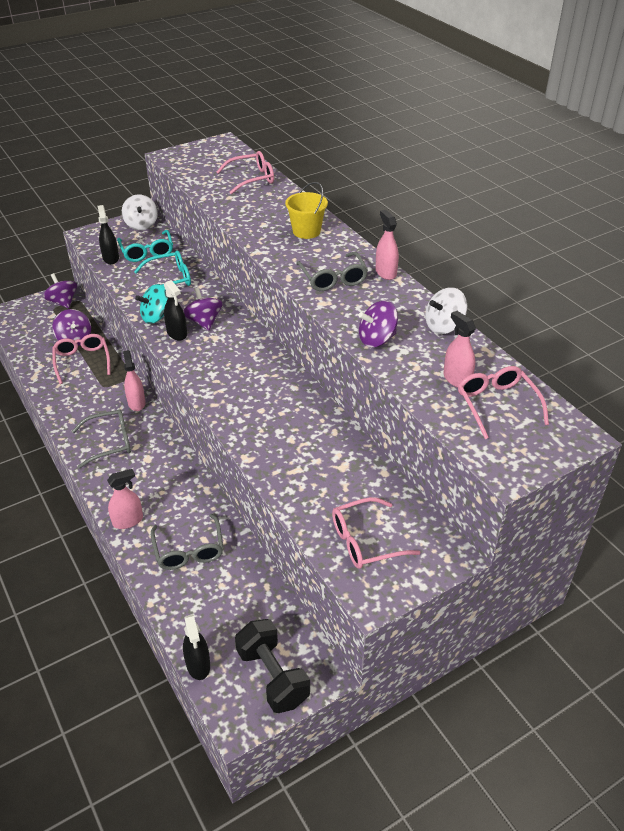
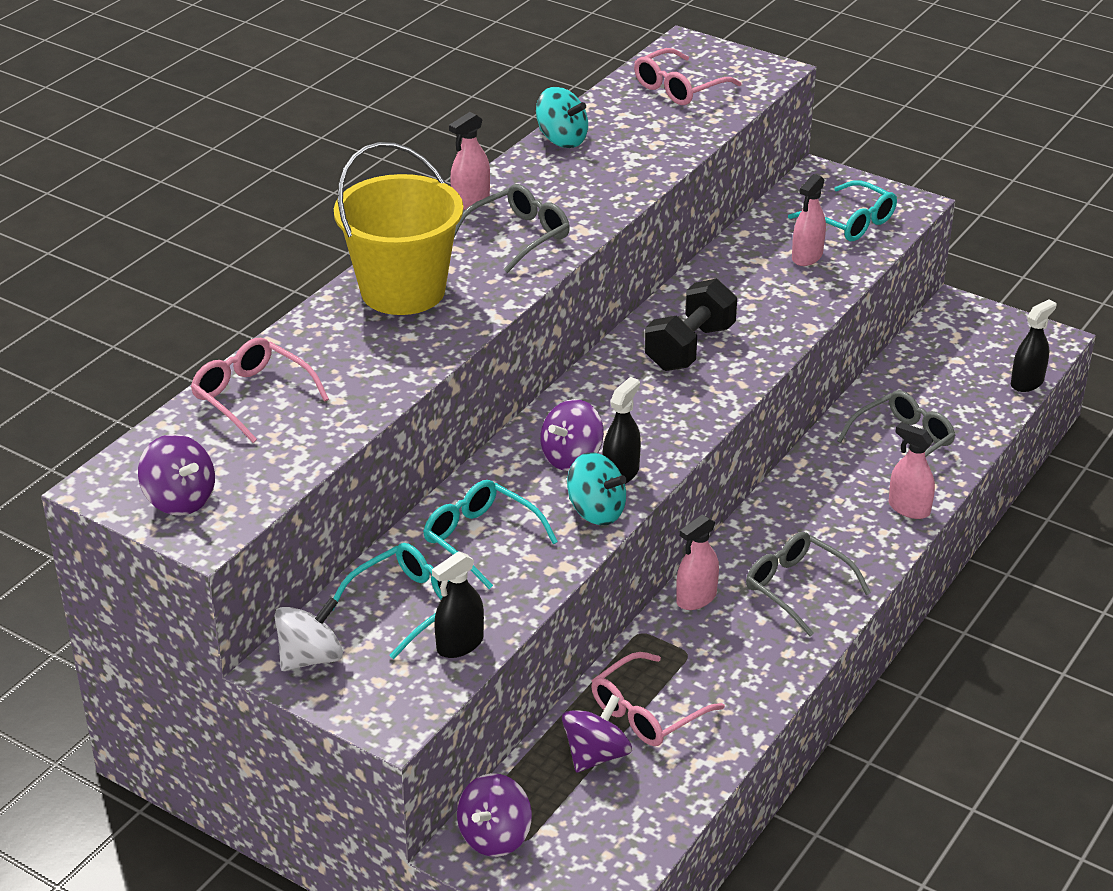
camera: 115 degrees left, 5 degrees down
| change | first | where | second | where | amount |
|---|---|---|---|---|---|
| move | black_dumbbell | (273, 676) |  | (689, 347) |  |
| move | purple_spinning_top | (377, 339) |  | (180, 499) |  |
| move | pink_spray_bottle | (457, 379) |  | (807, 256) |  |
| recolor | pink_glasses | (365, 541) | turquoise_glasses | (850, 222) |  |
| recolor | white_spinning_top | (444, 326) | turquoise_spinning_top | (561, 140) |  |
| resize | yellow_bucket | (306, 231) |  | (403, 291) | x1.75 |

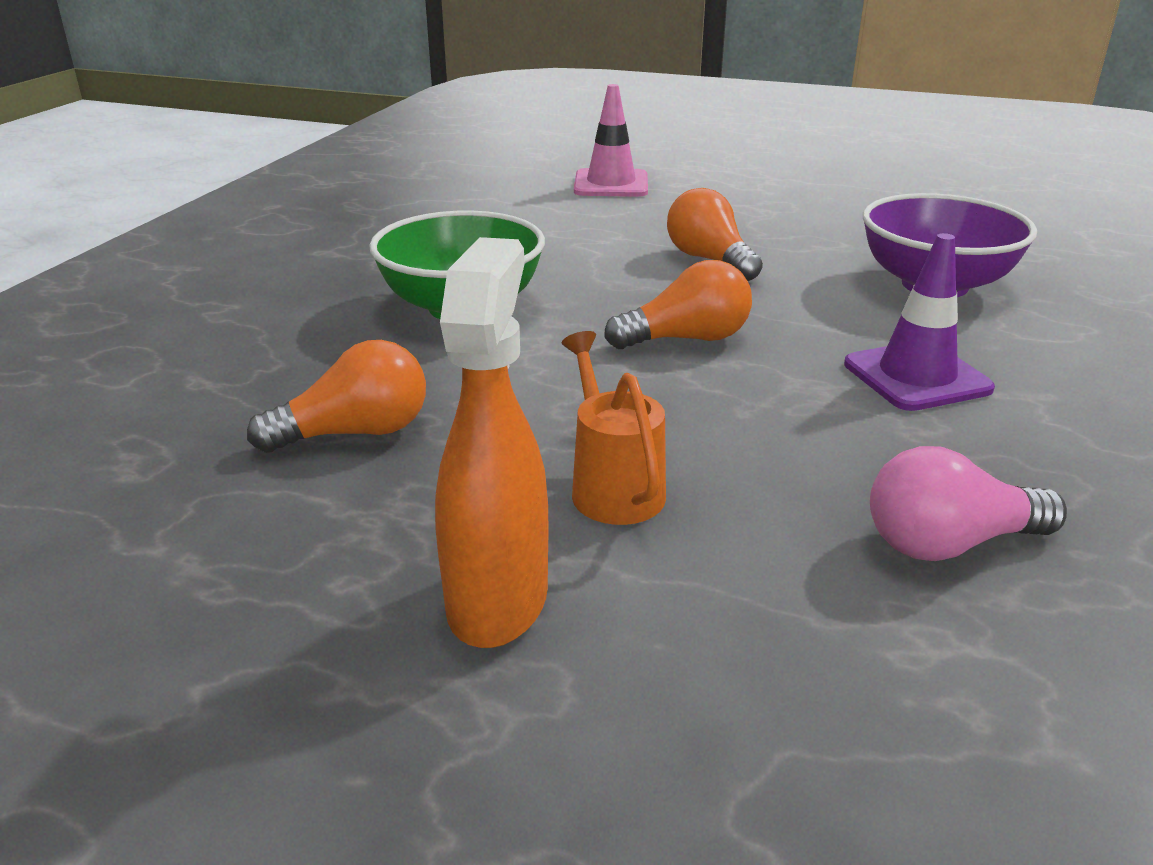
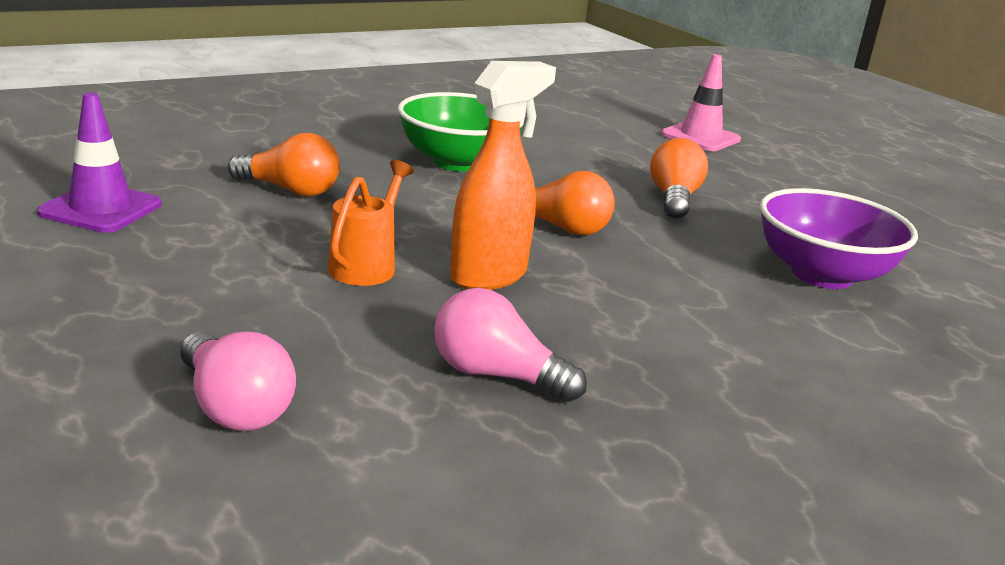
camera: 35 degrees right, 5 degrees down
| change | first | where | second | where | amount |
|---|---|---|---|---|---|
| insert |  |  | pink_light_bulb | (234, 407) |  |
| move | orange_spray_bottle | (498, 600) |  | (489, 276) |  |
| move | purple_traffic_cone | (916, 376) |  | (101, 209) |  |

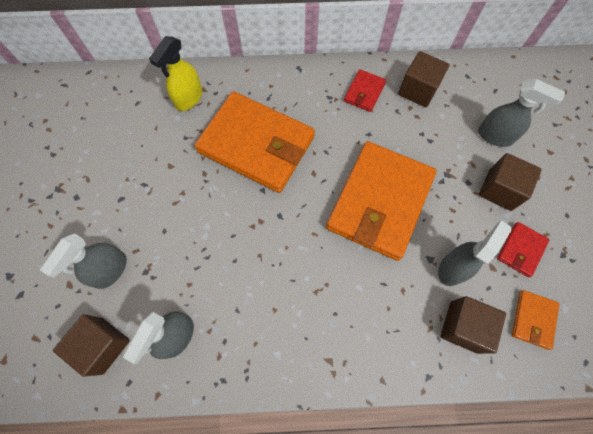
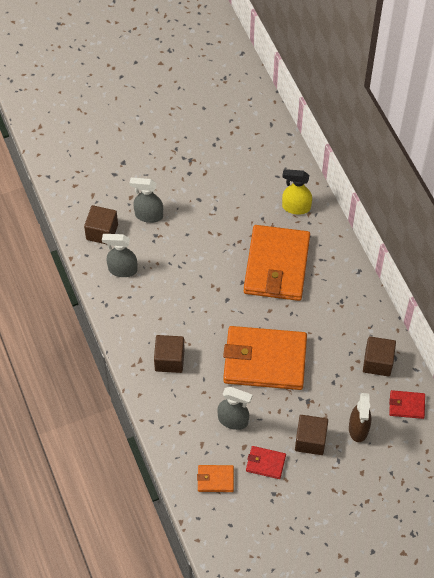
camera: 70 degrees right, 10 degrees down
| change | first | where | second | where | amount |
|---|---|---|---|---|---|
| move | red_wallet | (364, 92) |  | (406, 405) |  |
| move | brown_cube | (463, 327) |  | (169, 360) |  |
| recolor | grey_spray_bottle | (495, 136) | brown_spray_bottle | (358, 429) |  |

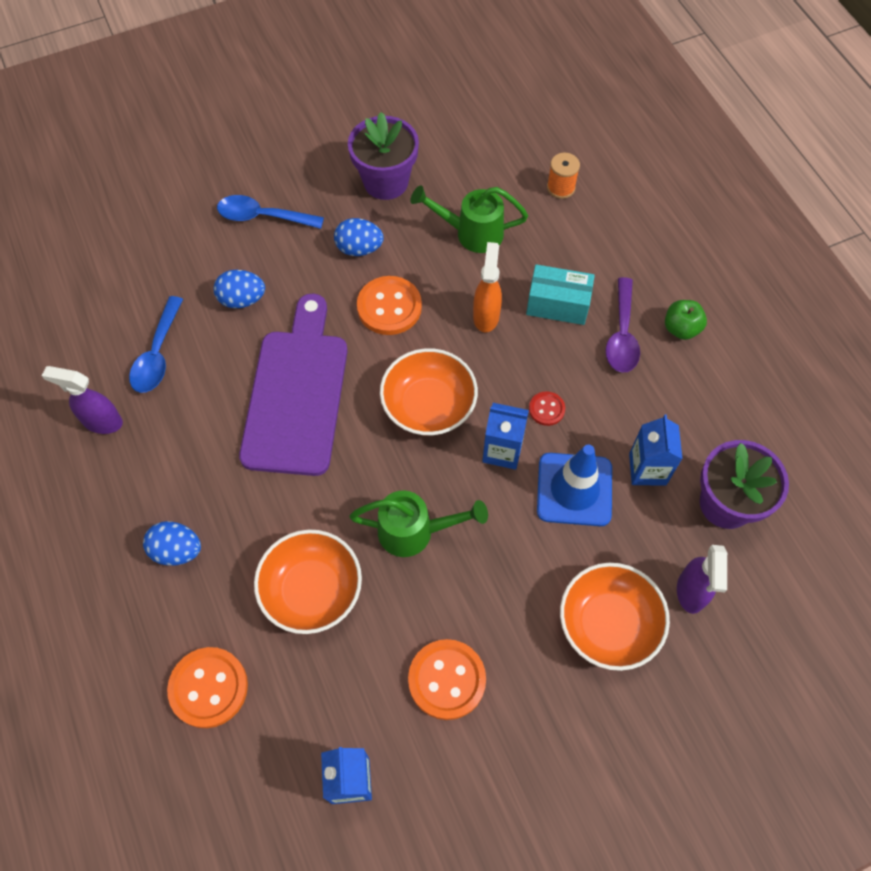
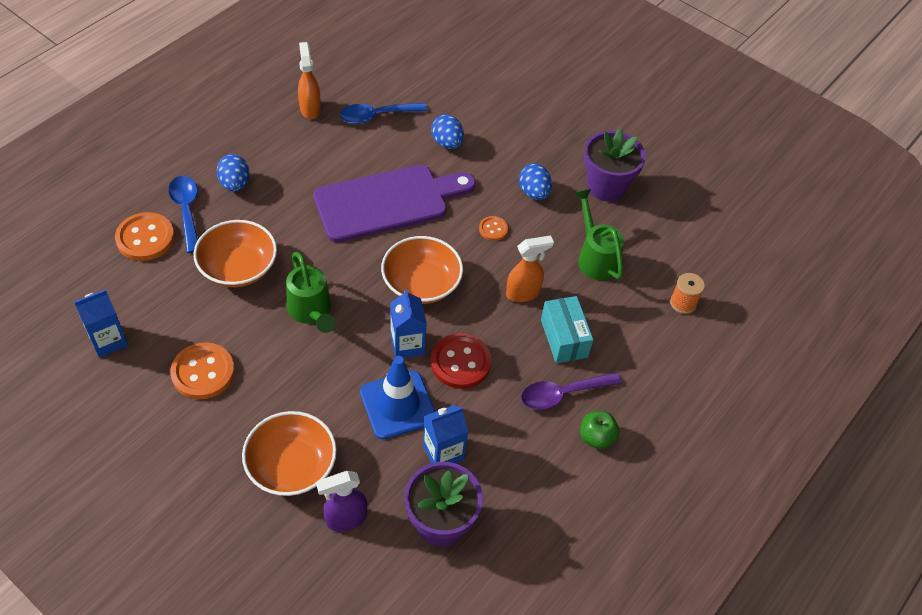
camera: 60 degrees right, 10 degrees down
| change | first | where | second | where | amount |
|---|---|---|---|---|---|
| move | blue_spoon | (263, 217) |  | (186, 211) |  |
| recolor | purple_spray_bottle | (102, 421) | orange_spray_bottle | (310, 109) |  |
| resize | orange_button | (389, 307) |  | (493, 229) | x0.53 |
| resize | red_button | (546, 409) |  | (460, 362) | x1.89 |

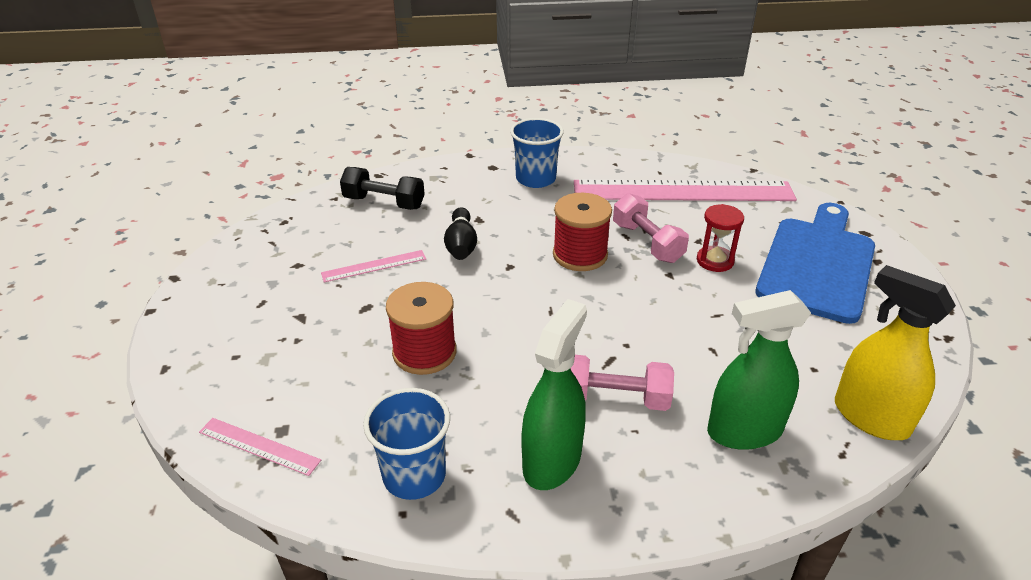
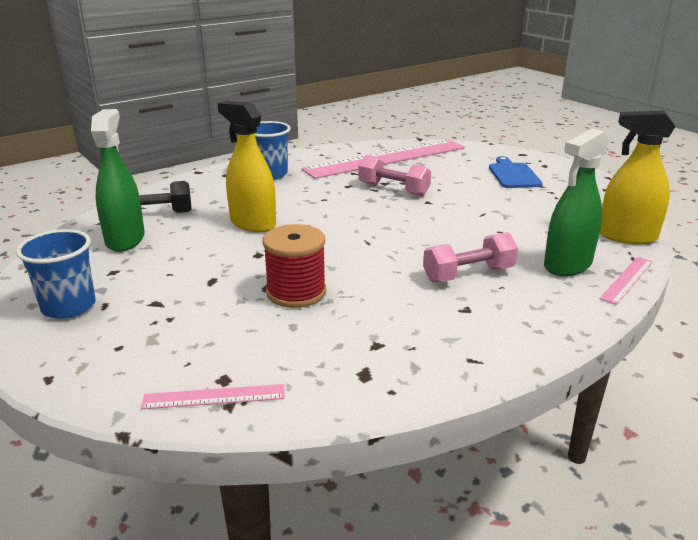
camera: 30 degrees left, 10 degrees down
| change | first | where | second | where | amount |
|---|---|---|---|---|---|
| delete | red_spool | (580, 255) |  |  |  |
| delete | red_hourglass | (715, 261) |  |  |  |
| move | pink_ruler | (374, 266) |  | (627, 279) |  |
| move | blue_cup | (414, 475) |  | (68, 306) |  |
| move | green_spray_bottle | (552, 461) |  | (125, 239) |  |
| replace | black_bowling_pin | (461, 245) | yellow_spray_bottle | (253, 223) |  |
| resize | blue_cutting_board | (818, 264) |  | (513, 174) | x0.55 |

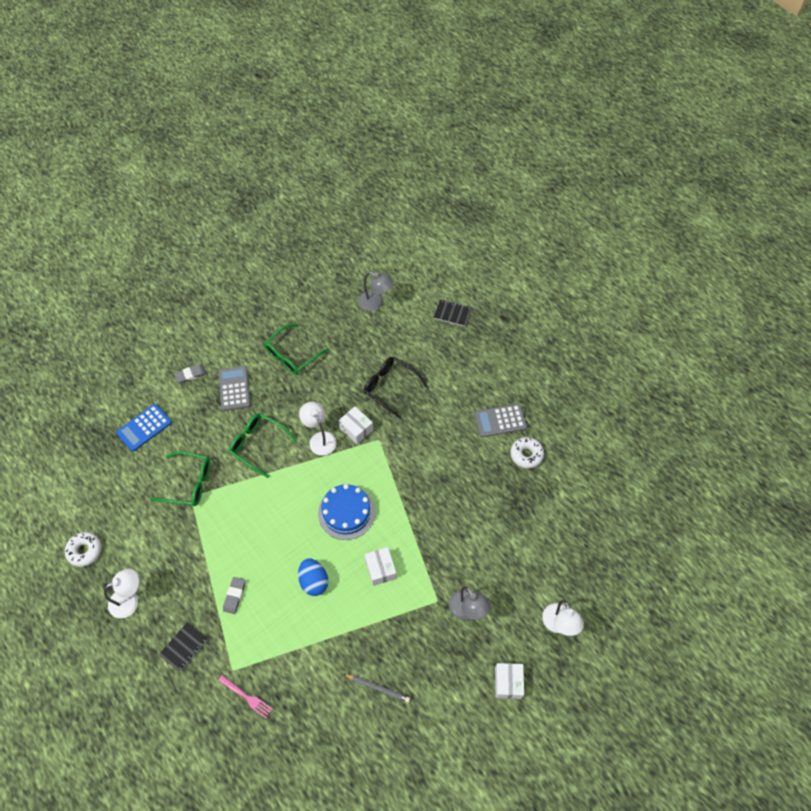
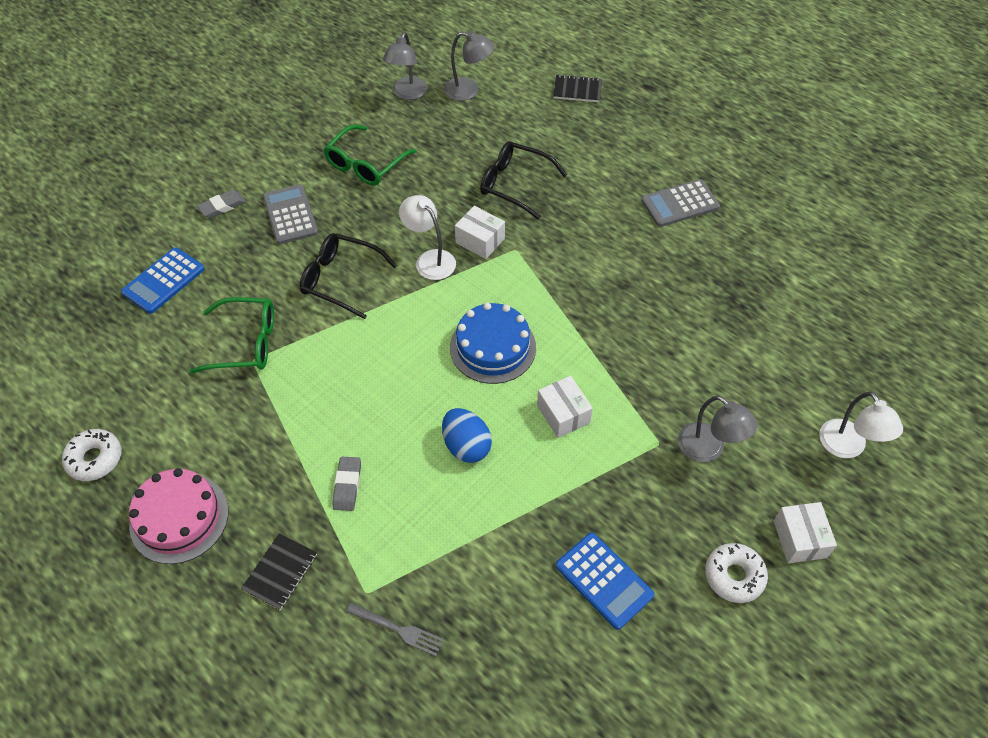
camera: 10 degrees left, 5 degrees down
| change | first | where | second | where | amount |
|---|---|---|---|---|---|
| insert |  |  | grey_lamp | (407, 94) |  |
| move | white_donut | (526, 455) |  | (734, 576) |  |
| replace | white_lamp | (129, 600) | pink_cake | (179, 518) |  |
| replace | grey_pencil | (378, 688) | blue_calculator | (604, 580) |  |
| recolor | pink_fork | (246, 697) | grey_fork | (398, 629) |  |
| recolor | green_glasses | (258, 445) | black_glasses | (341, 279) |  |

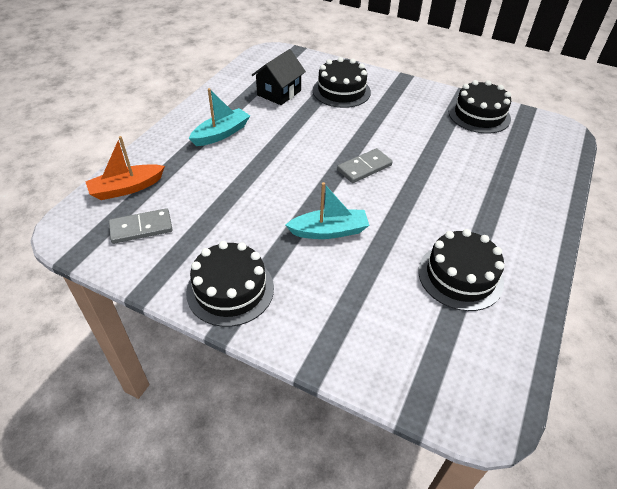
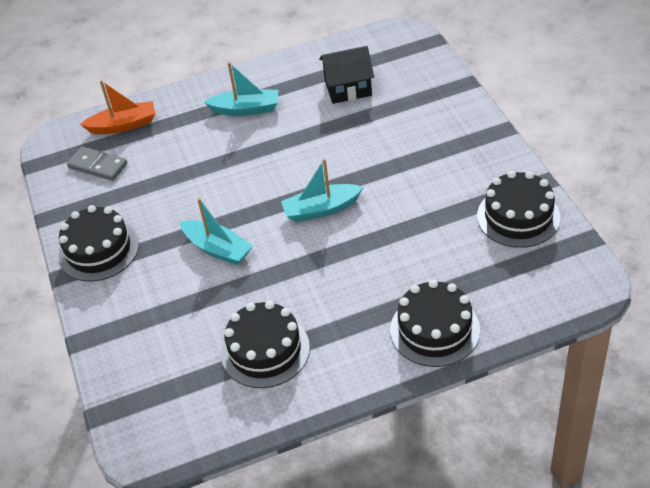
camera: 50 degrees right, 0 degrees up
| change | first | where | second | where | amount |
|---|---|---|---|---|---|
| move | black_cake | (341, 91) |  | (435, 330) |  |
| replace | grey_domino | (364, 168) | turquoise_boat | (321, 209) |  |
| rotate | orange_boat | (127, 188) |  | (123, 125) | 150 degrees clockwise |

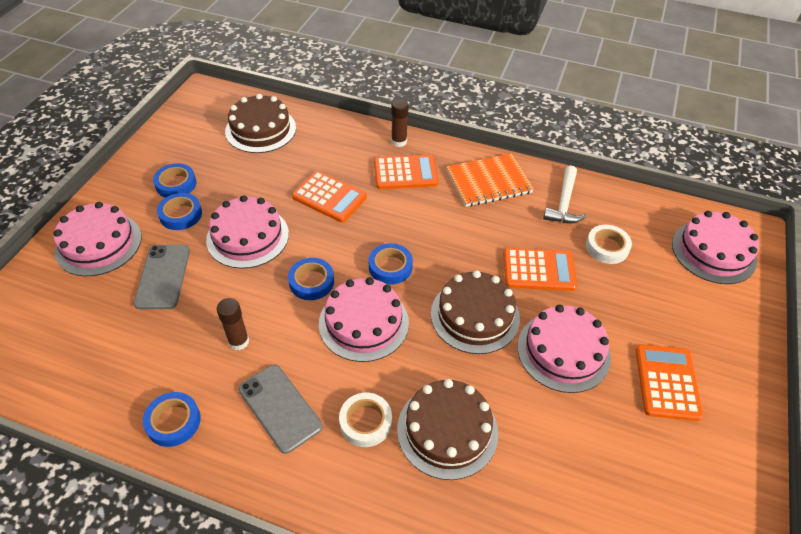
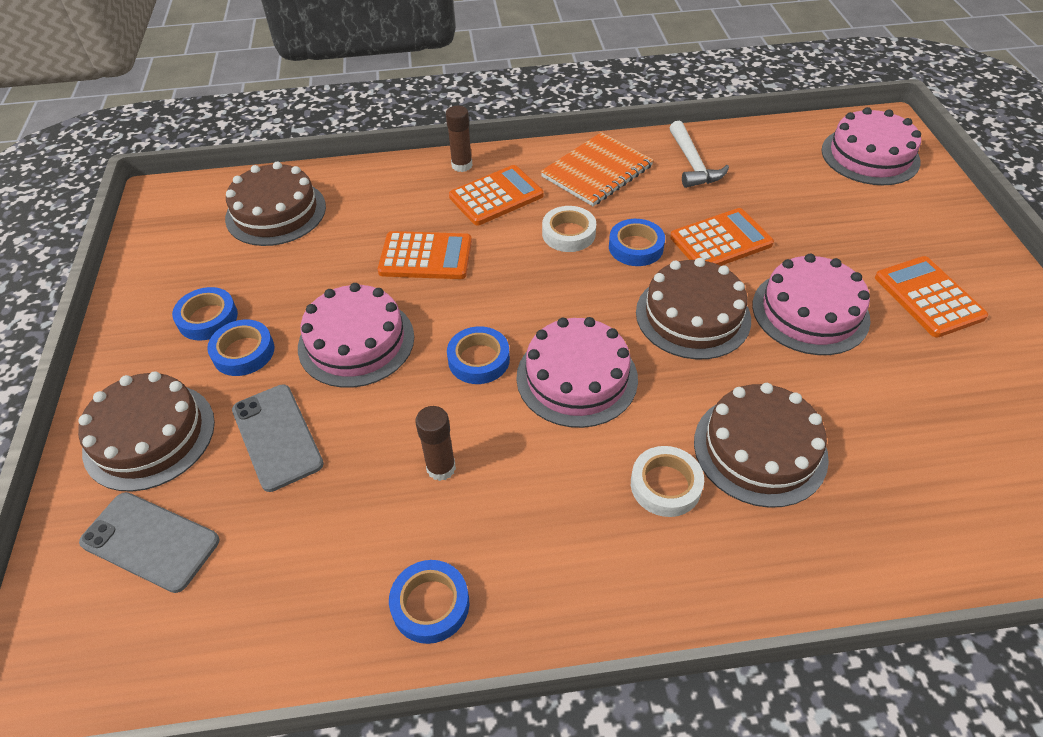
camera: 25 degrees left, 0 degrees up
| change | first | where | second | where | amount |
|---|---|---|---|---|---|
| move | grey_phone | (279, 408) |  | (150, 541) |  |
| move | blue_tape | (390, 267) |  | (636, 247) |  |
| move | white_tape | (607, 247) |  | (568, 233) |  |
| recolor | pink_cake | (98, 244) | brown_cake | (149, 436) |  |

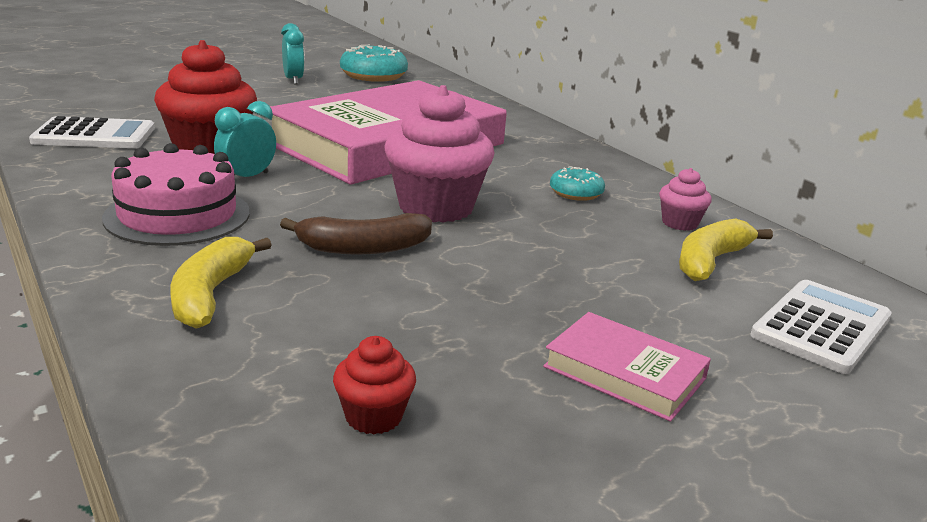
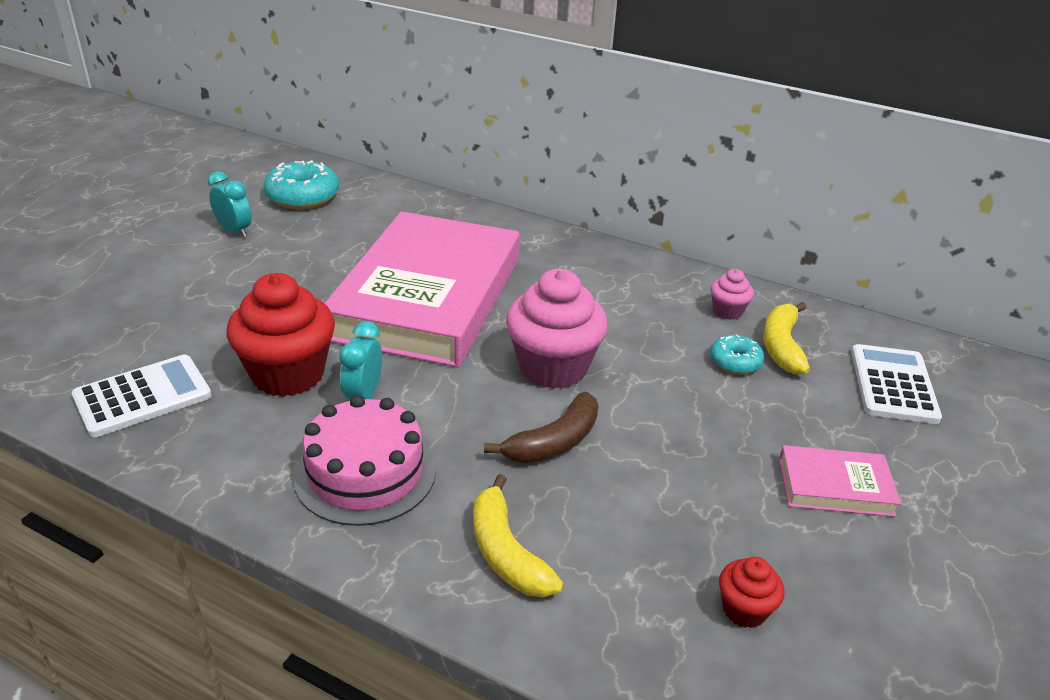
camera: 30 degrees left, 10 degrees up
| change | first | where | second | where | amount |
|---|---|---|---|---|---|
| move | turquoise_donut | (576, 193) |  | (735, 362) |  |

